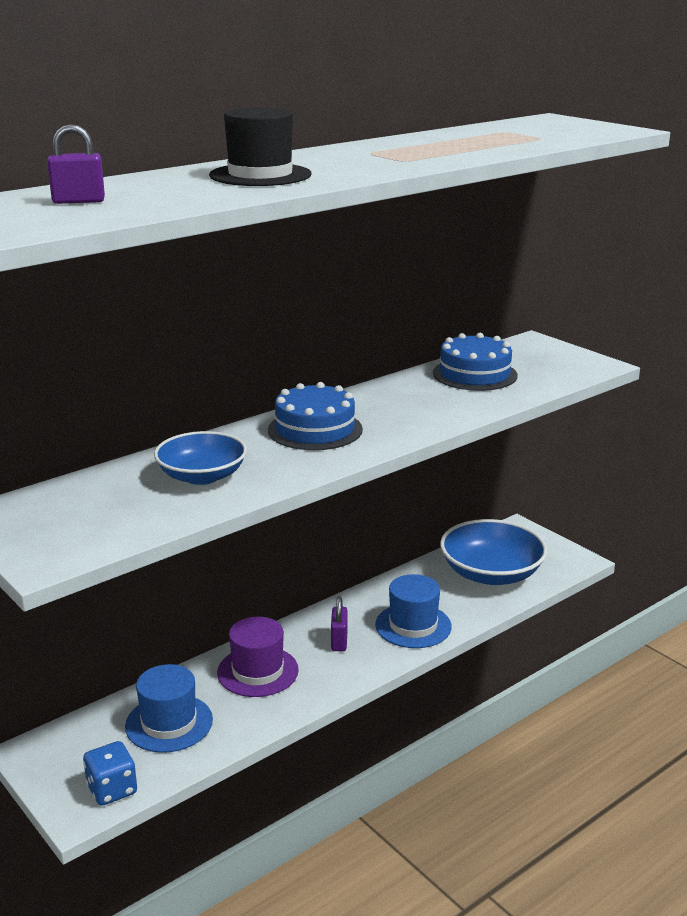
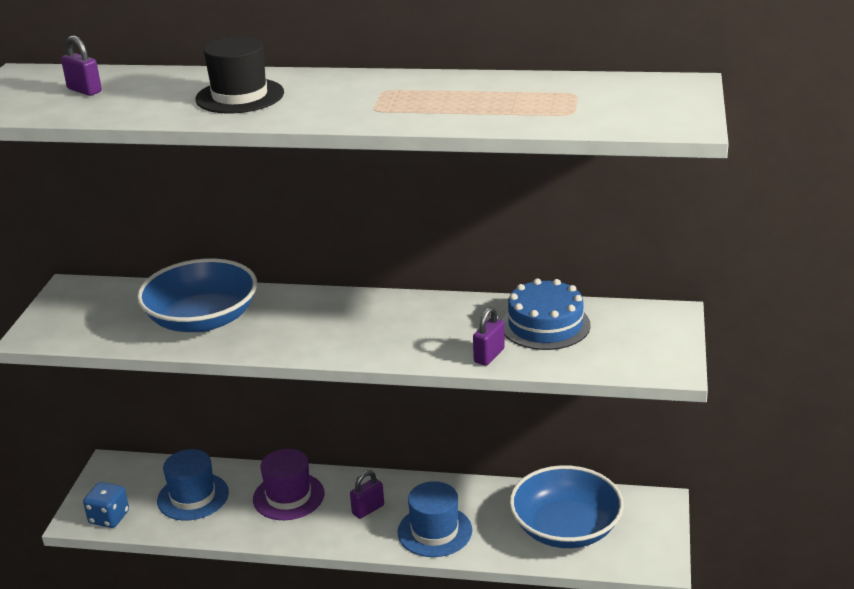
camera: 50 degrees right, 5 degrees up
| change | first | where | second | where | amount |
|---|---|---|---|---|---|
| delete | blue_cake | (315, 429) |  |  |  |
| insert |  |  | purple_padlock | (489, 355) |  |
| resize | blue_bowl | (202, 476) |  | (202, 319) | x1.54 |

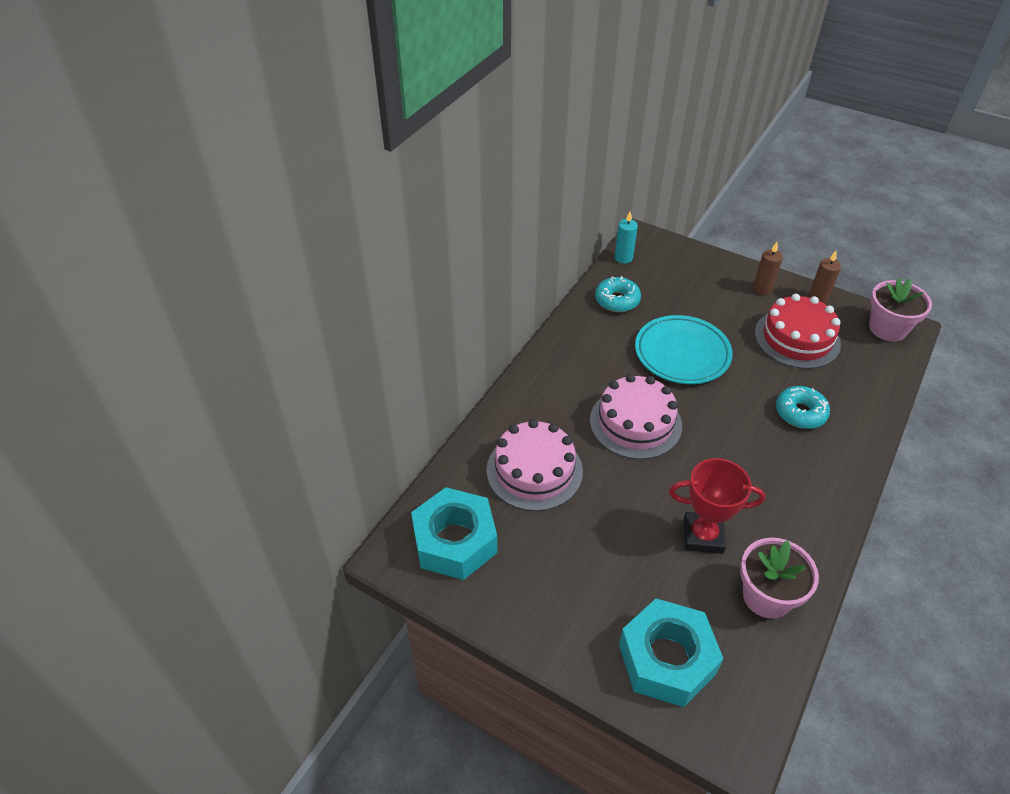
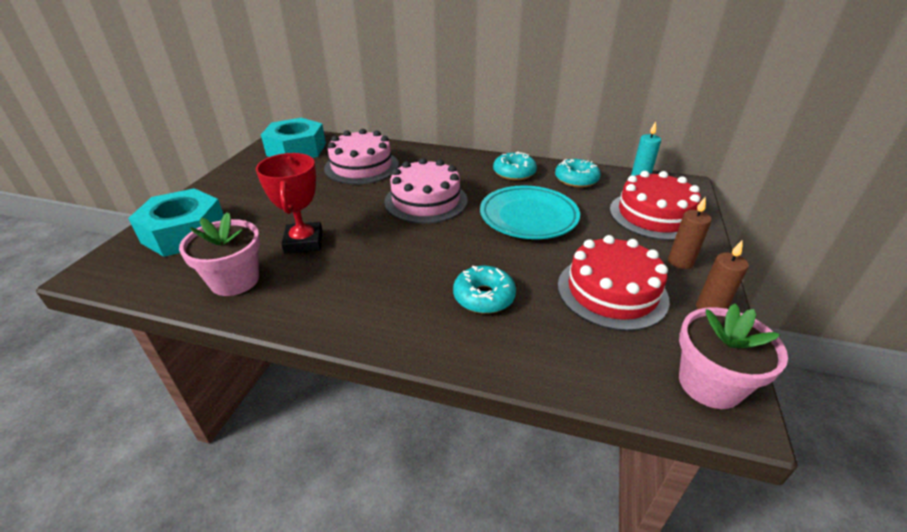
camera: 75 degrees right, 10 degrees down
| change | first | where | second | where | amount |
|---|---|---|---|---|---|
| insert |  |  | turquoise_donut | (514, 173) |  |
| insert |  |  | red_cake | (654, 215) |  |

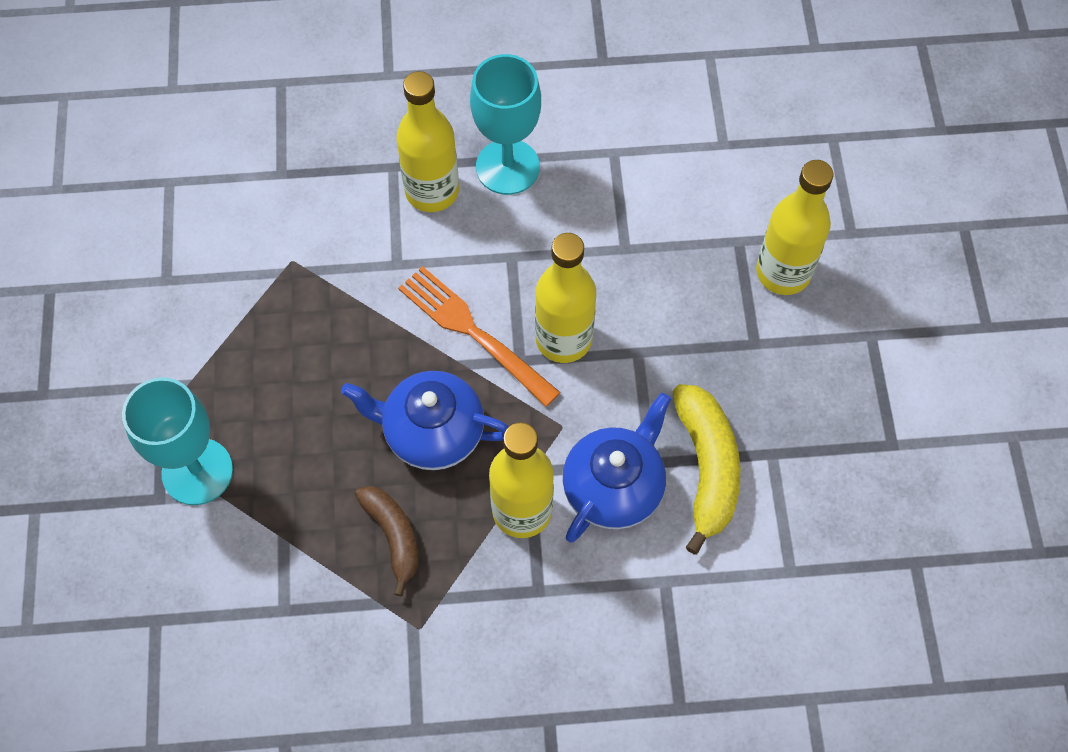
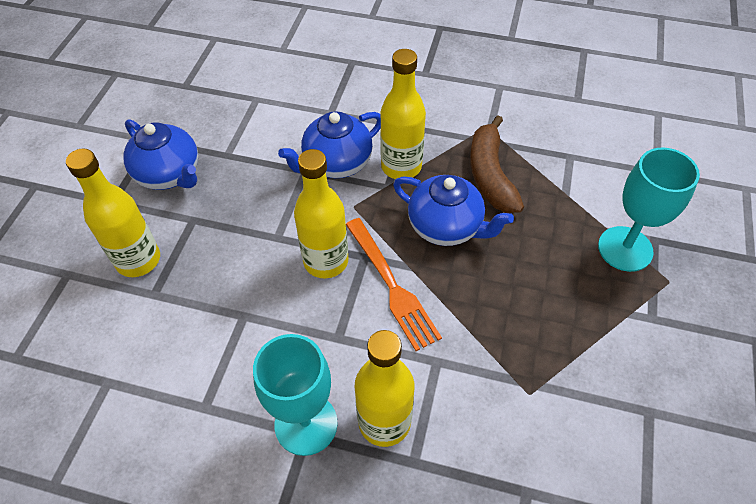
camera: 160 degrees left, 10 degrees down
| change | first | where | second | where | amount |
|---|---|---|---|---|---|
| delete | yellow_banana | (706, 467) |  |  |  |
| insert |  |  | blue_teapot | (169, 174) |  |
| resize | brown_banana | (393, 536) |  | (490, 175) | x1.51 |

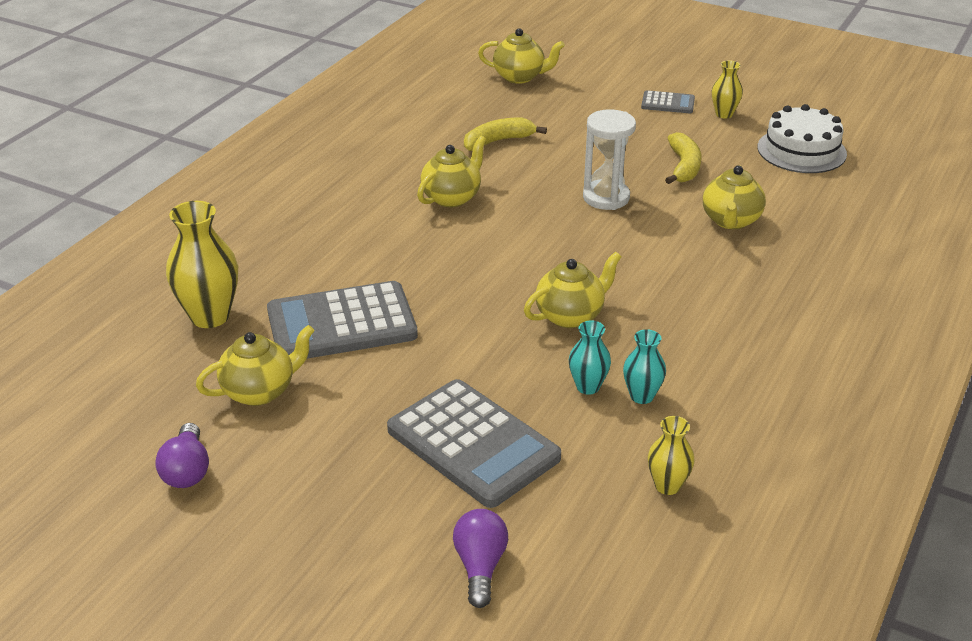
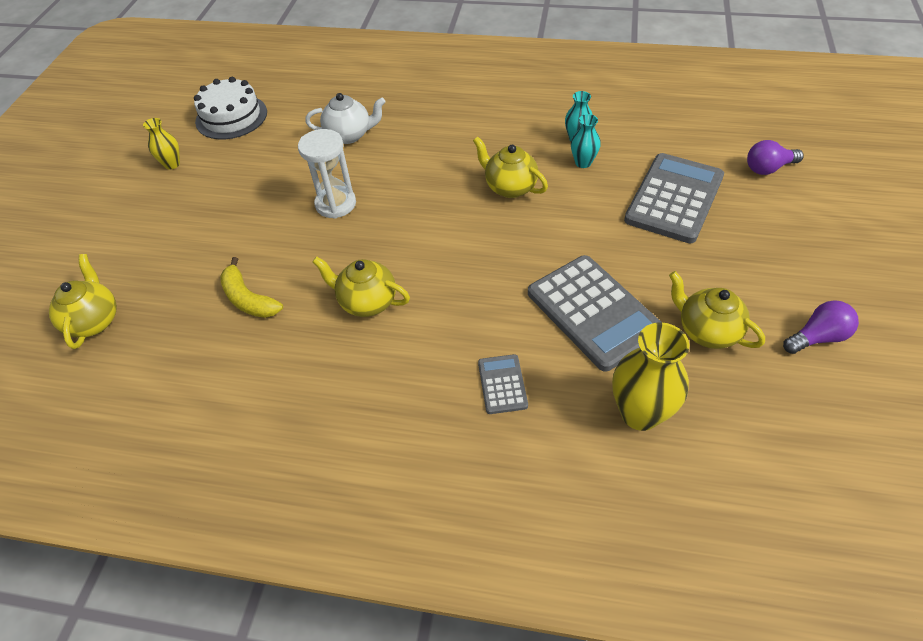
camera: 105 degrees left, 15 degrees up
| change | first | where | second | where | amount |
|---|---|---|---|---|---|
| delete | yellow_vase | (667, 485) |  |  |  |
| delete | yellow_banana | (683, 167) |  |  |  |
| move | grey_calculator | (668, 103) |  | (502, 384) |  |
| recolor | yellow_teapot | (731, 221) | white_teapot | (349, 135) |  |

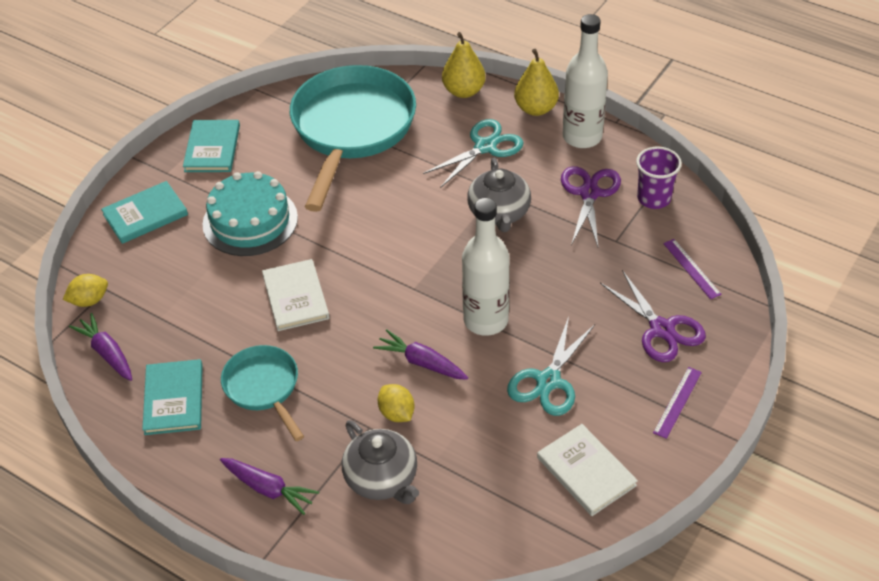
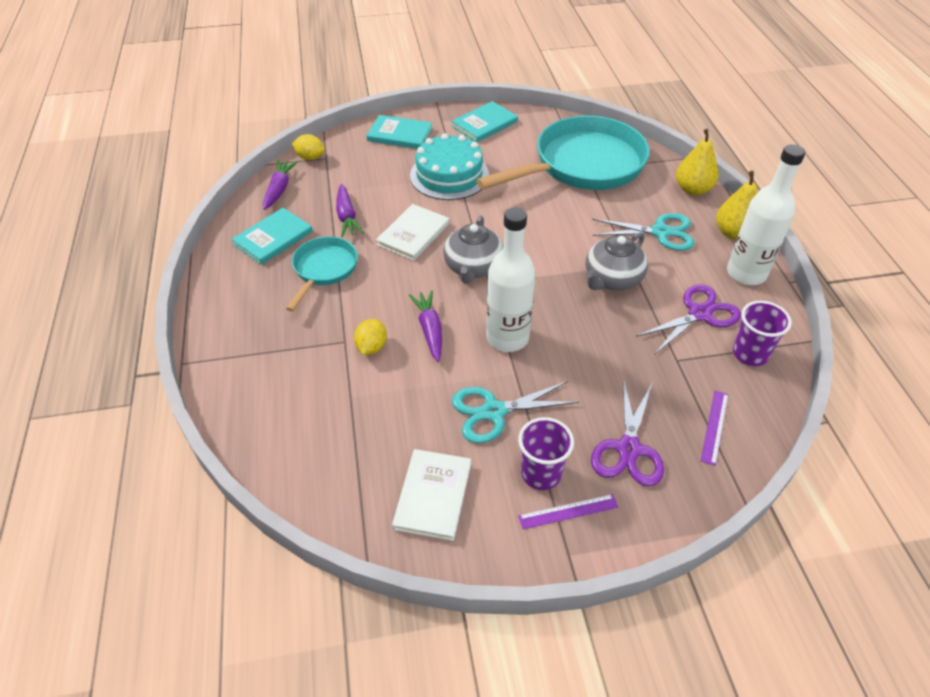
camera: 45 degrees right, 0 degrees up
| change | first | where | second | where | amount |
|---|---|---|---|---|---|
| insert |  |  | purple_cup | (541, 474) |  |
| move | purple_carrot | (268, 489) |  | (347, 217) |  |
| move | grey_teapot | (382, 479) |  | (473, 267) |  |

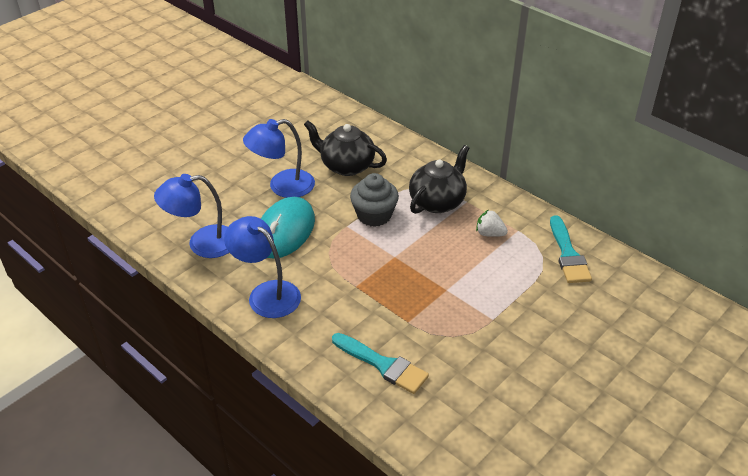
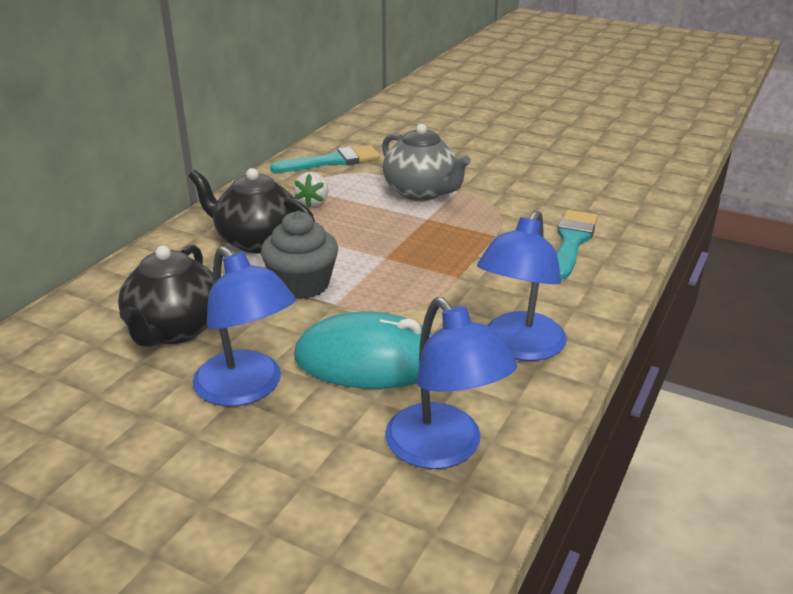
camera: 105 degrees left, 10 degrees down
| change | first | where | second | where | amount |
|---|---|---|---|---|---|
| insert |  |  | grey_teapot | (422, 192) |  |

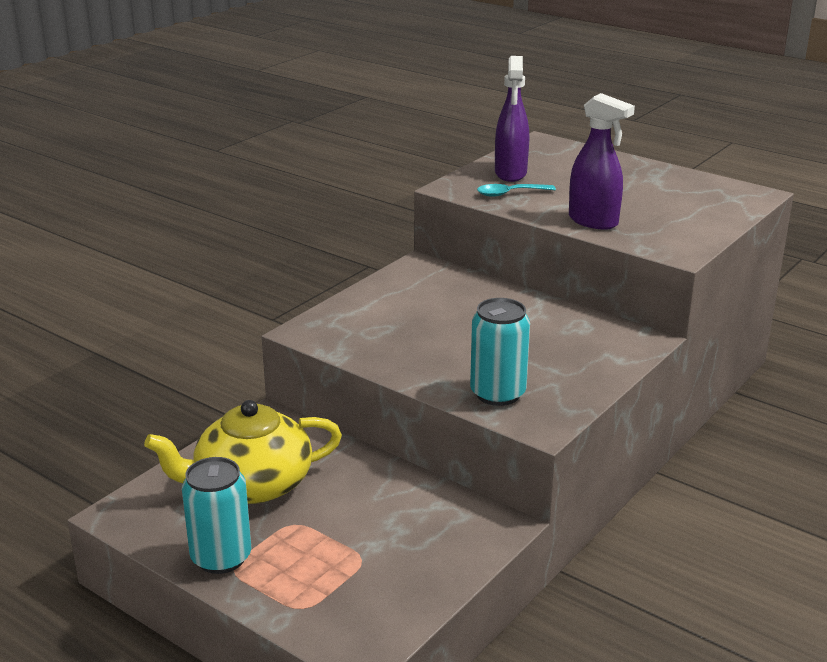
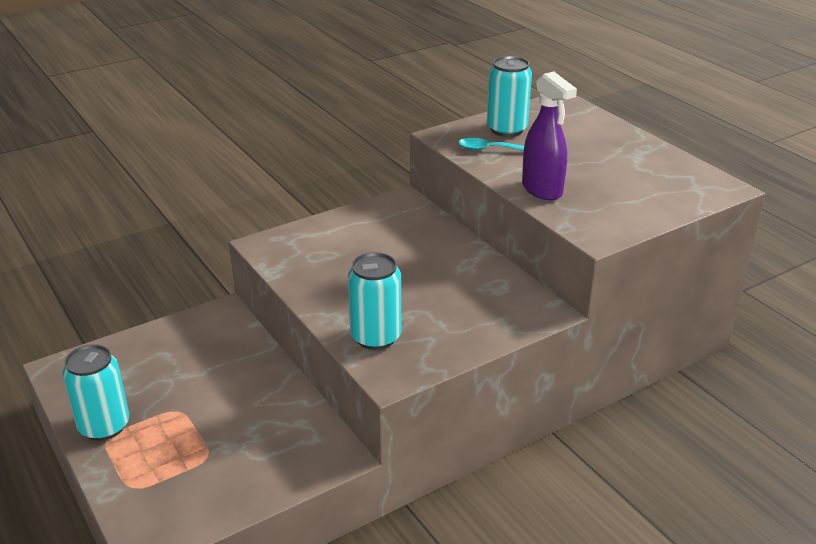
camera: 20 degrees right, 5 degrees up
| change | first | where | second | where | amount |
|---|---|---|---|---|---|
| delete | yellow_teapot | (251, 485) |  |  |  |
| replace | purple_spray_bottle | (510, 173) | turquoise_can | (506, 129) |  |

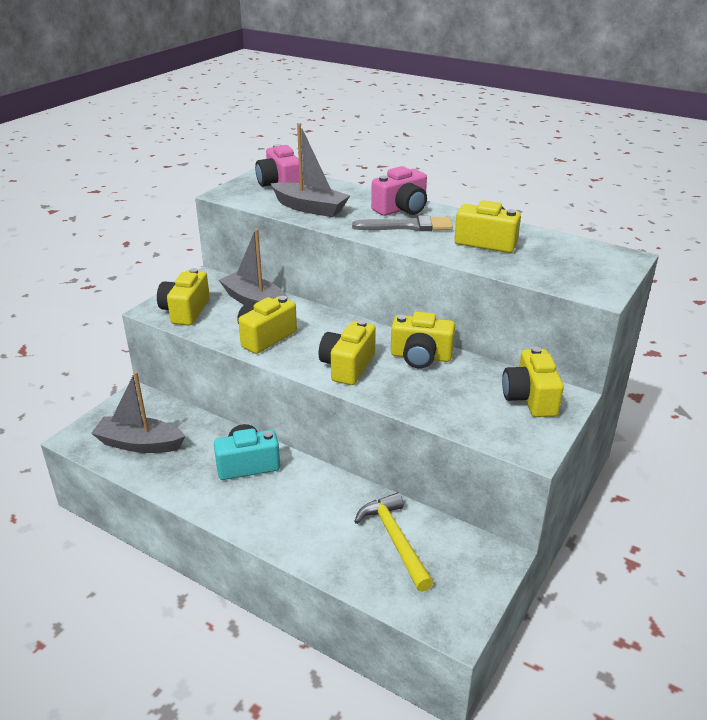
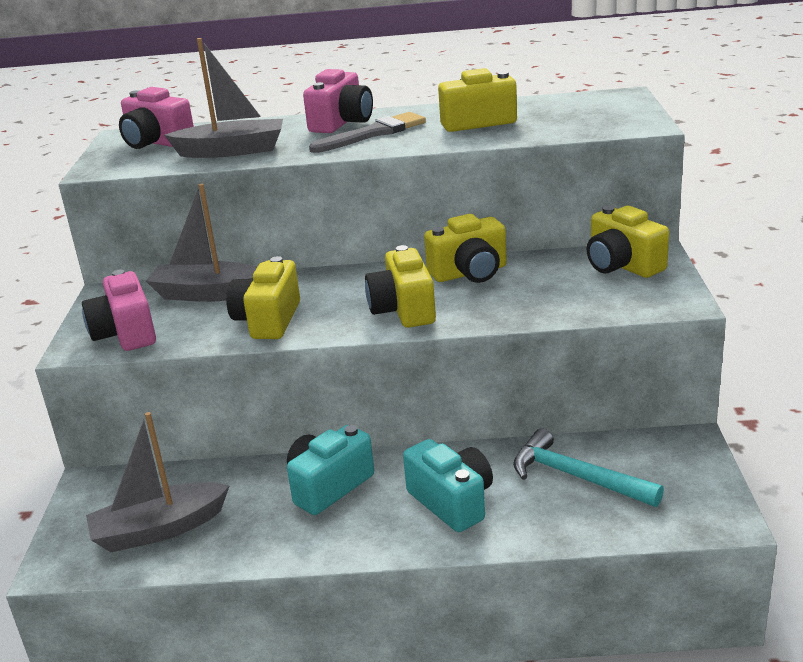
camera: 30 degrees left, 5 degrees down
| change | first | where | second | where | amount |
|---|---|---|---|---|---|
| insert |  |  | turquoise_camera | (452, 502) |  |
| recolor | yellow_camera | (185, 311) | pink_camera | (125, 333) |  |
| recolor | yellow_hammer | (395, 539) | turquoise_hammer | (576, 476) |  |

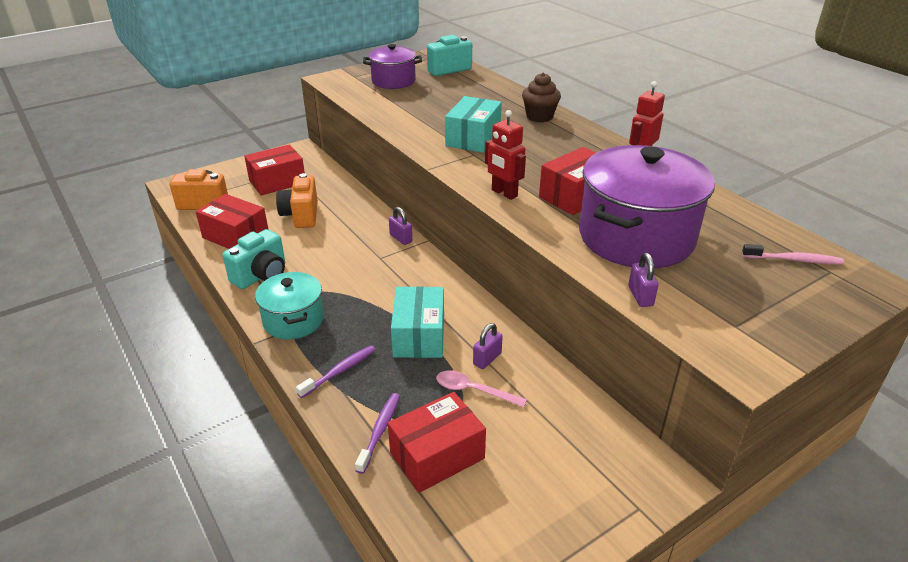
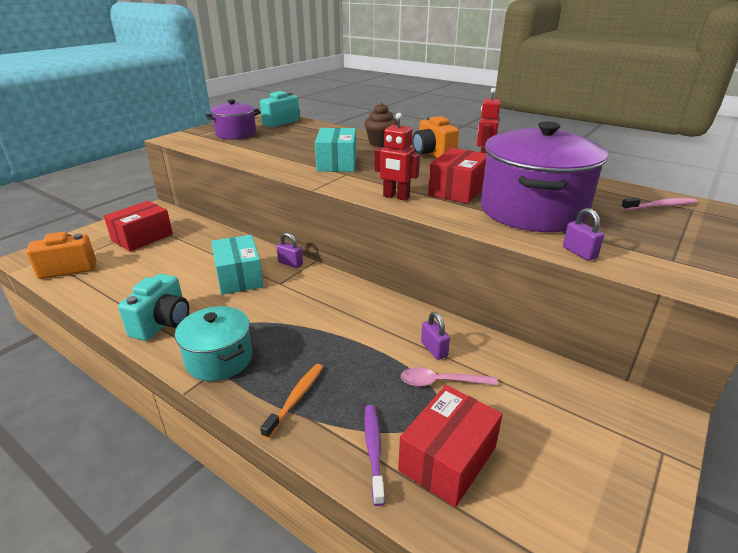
camera: 20 degrees left, 5 degrees down
| change | first | where | second | where | amount |
|---|---|---|---|---|---|
| delete | red_box | (236, 236) |  |  |  |
| move | orange_camera | (301, 215) |  | (432, 154) |  |
| move | turquoise_box | (419, 336) |  | (239, 277) |  |
| recolor | purple_toothbrush | (339, 371) | orange_toothbrush | (295, 399) |  |
| rotate | purple_padlock | (487, 359) |  | (434, 349) | 45 degrees counterclockwise |

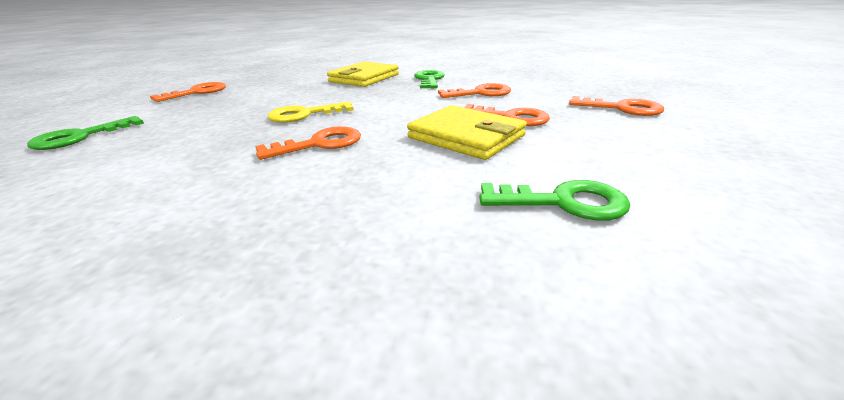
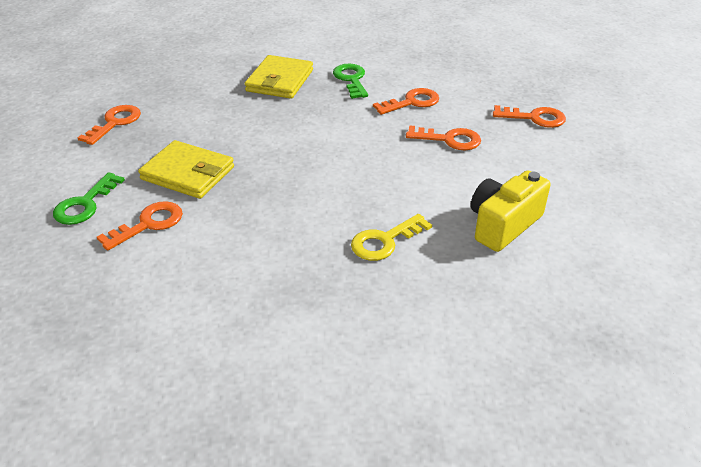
camera: 15 degrees left, 10 degrees up
| change | first | where | second | where | amount |
|---|---|---|---|---|---|
| move | orange_key | (320, 144) |  | (148, 224) |  |
| move | yellow_key | (304, 115) |  | (385, 241) |  |
| move | yellow_wallet | (466, 137) |  | (188, 173) |  |
| replace | green_key | (563, 202) | yellow_camera | (503, 224) |  |

